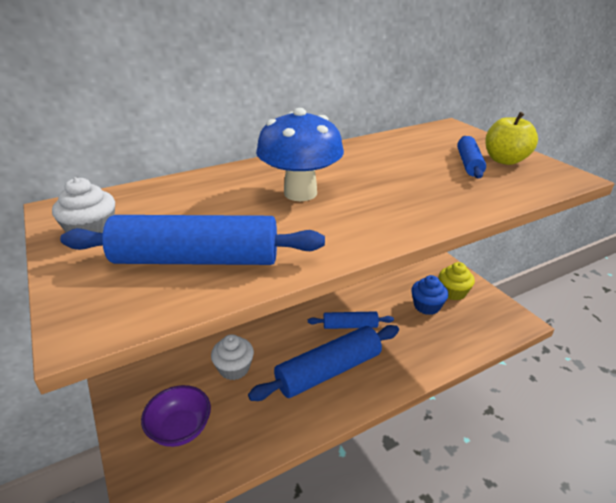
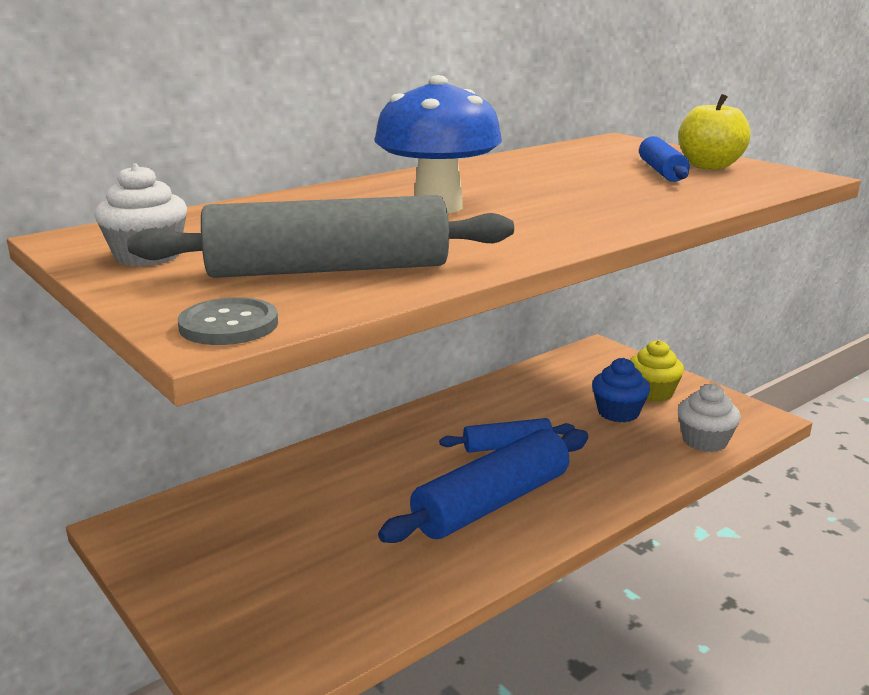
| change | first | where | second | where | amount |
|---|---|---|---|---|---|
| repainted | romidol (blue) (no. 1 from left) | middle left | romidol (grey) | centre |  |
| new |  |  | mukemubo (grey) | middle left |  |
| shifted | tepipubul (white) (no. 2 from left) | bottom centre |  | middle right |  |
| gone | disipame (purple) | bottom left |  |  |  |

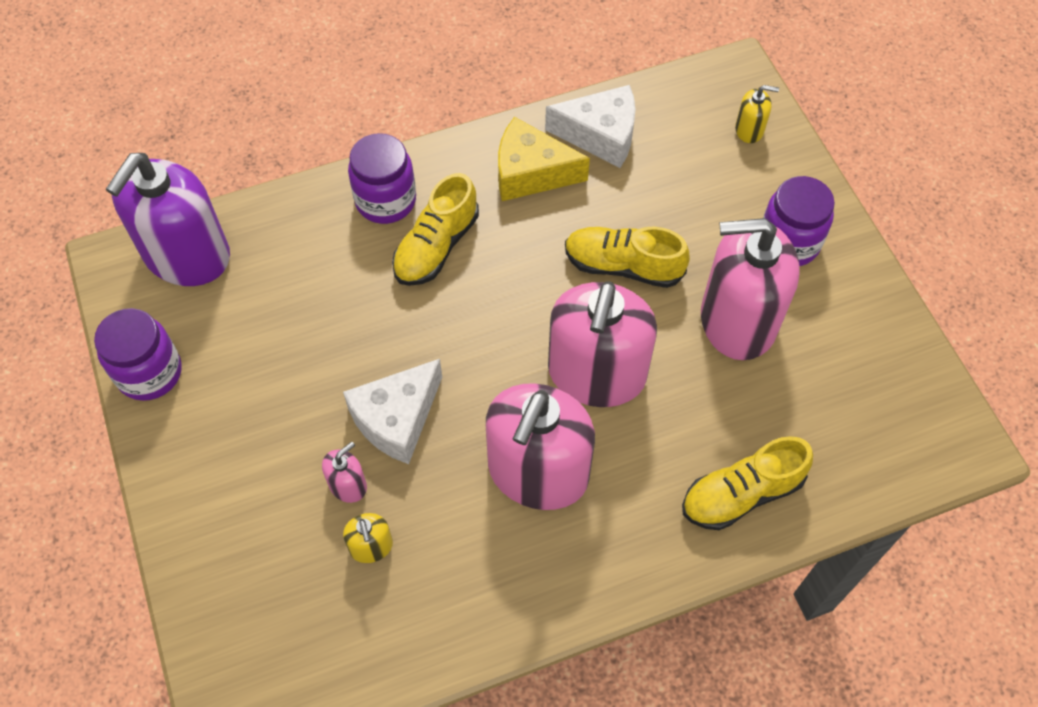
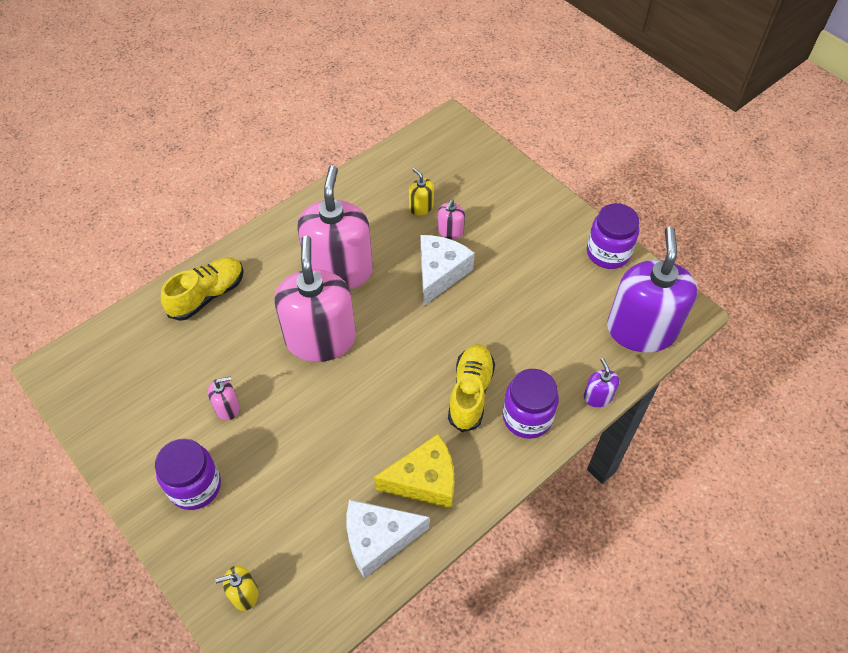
| change | first | where | second | where | amount |
|---|---|---|---|---|---|
| scaled | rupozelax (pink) (no. 4 from left in the first image) | middle right | rupozelax (pink) (no. 1 from left) | middle left | x0.41 |
| new |  |  | rupozelax (purple) (no. 1 from left) | middle right |  |
| gone | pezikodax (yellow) (no. 2 from left) | centre |  |  |  |

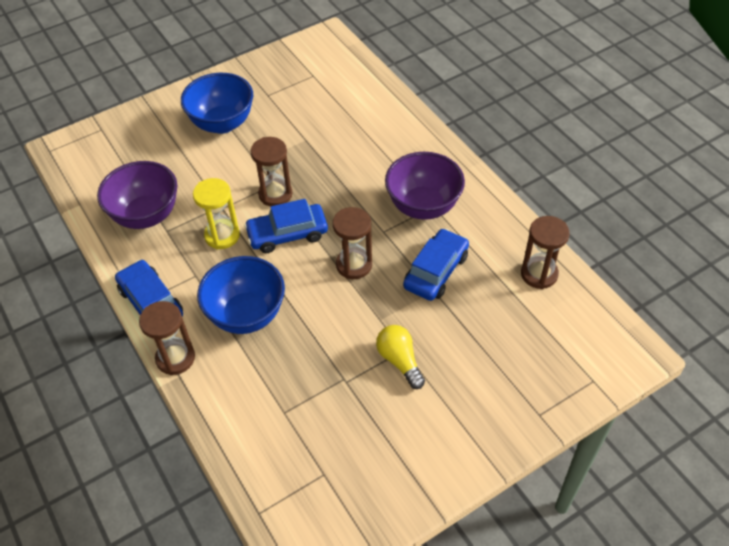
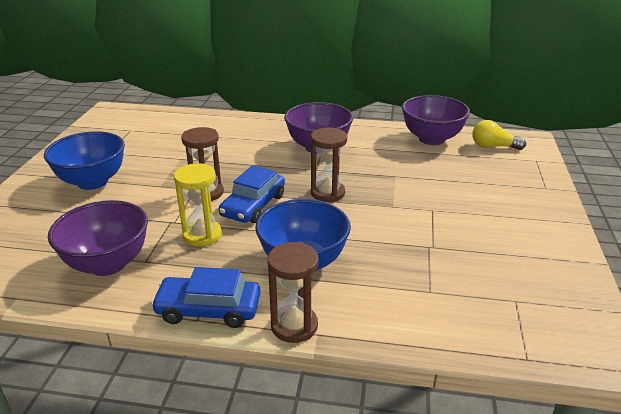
| change | first | where | second | where | amount |
|---|---|---|---|---|---|
| swapped | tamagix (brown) (no. 4 from left) | middle right | disipame (purple) (no. 3 from left) | top right |  |
| shifted | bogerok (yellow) | centre |  | top right |  |
| gone | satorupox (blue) (no. 3 from left) | centre |  |  |  |

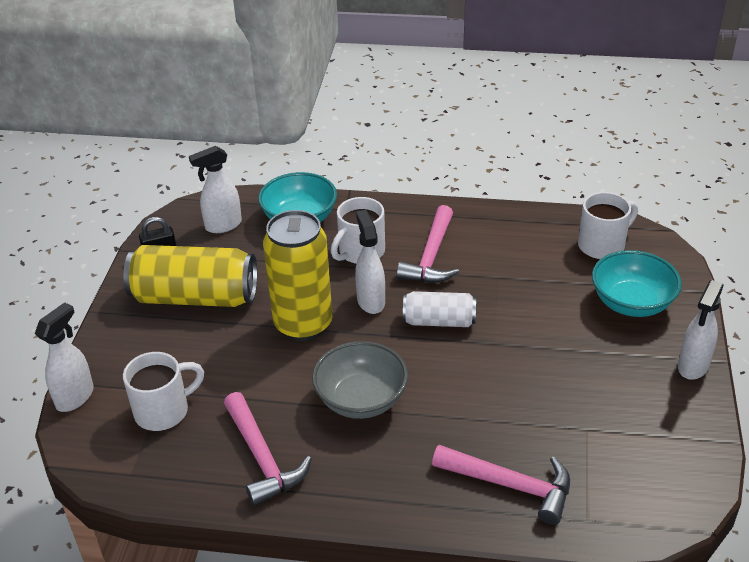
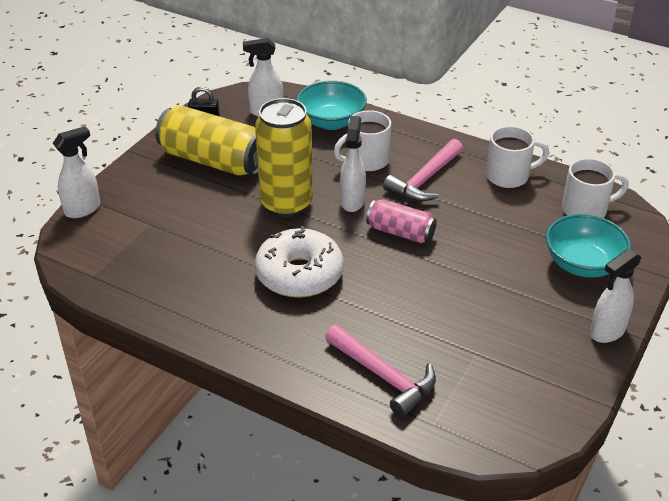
| change | first | where | second | where | amount |
|---|---|---|---|---|---|
| swapped | disipame (grey) | bottom centre | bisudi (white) | centre |  |
| repainted | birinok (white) | centre | birinok (pink) | centre |  |
| shifted | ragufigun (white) (no. 1 from left in the first image) | bottom left | ragufigun (white) (no. 2 from left) | top right |  |
| gone | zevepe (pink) (no. 1 from left) | bottom centre |  |  |  |

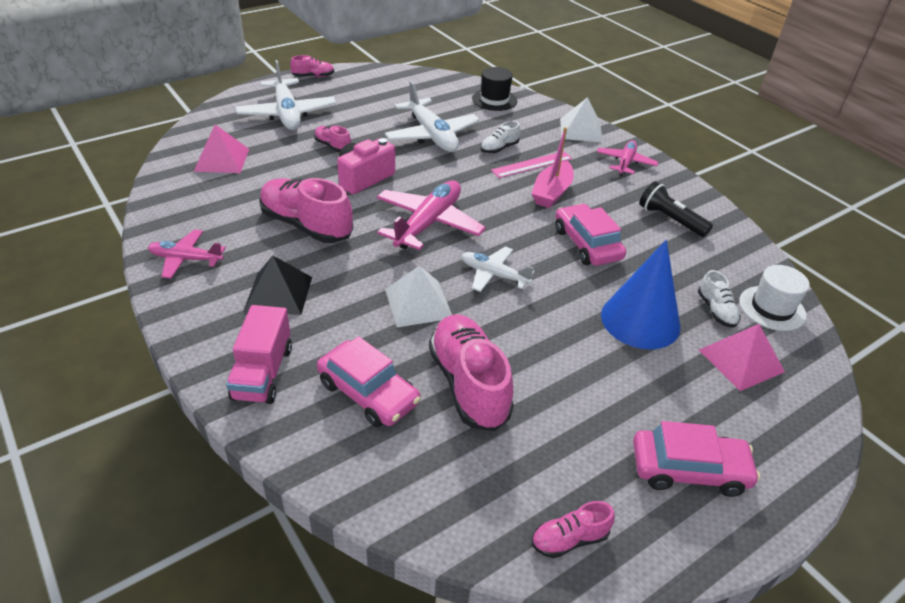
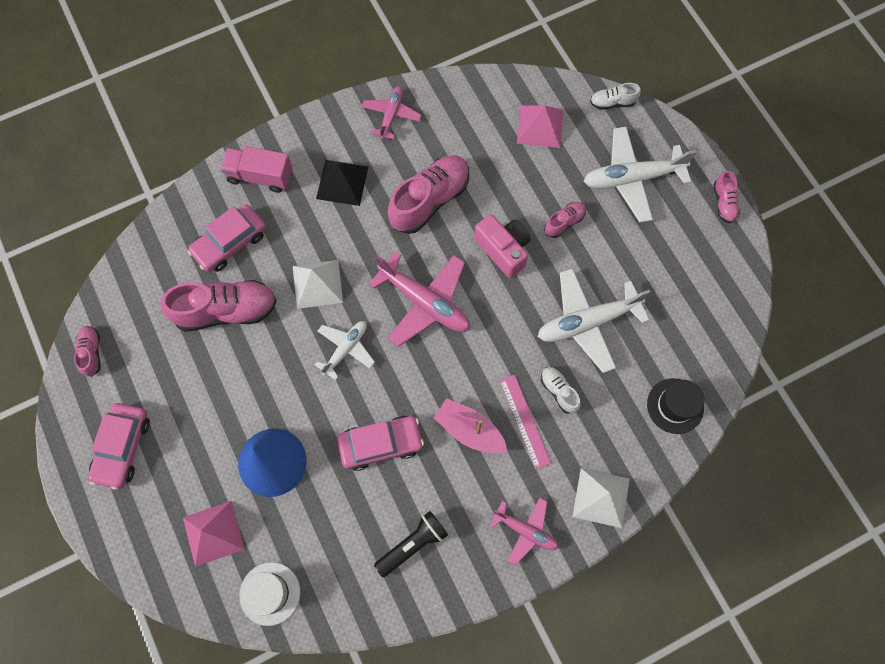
| change | first | where | second | where | amount |
|---|---|---|---|---|---|
| shifted | pezikodax (white) (no. 2 from left) | middle right |  | top right |  |

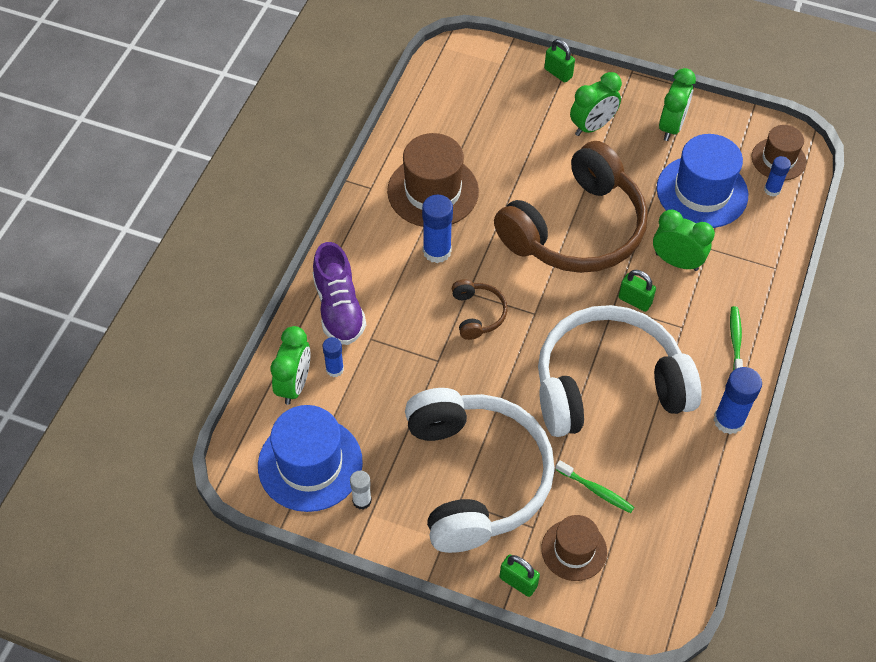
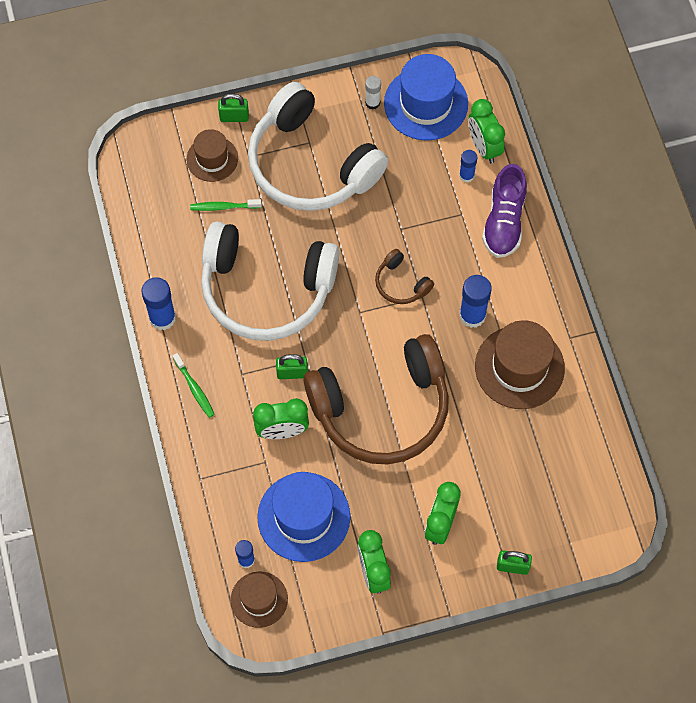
| change | first | where | second | where | amount |
|---|---|---|---|---|---|
| rotated | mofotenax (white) (no. 2 from left in the first image) | middle right | mofotenax (white) (no. 1 from left) | centre | 60 degrees clockwise |
| rotated | mofotenax (brown) (no. 2 from left in the first image) | top centre | mofotenax (brown) (no. 1 from left) | centre | 120 degrees counterclockwise |
| rotated | pezikodax (purple) | centre |  | top right | 120 degrees counterclockwise |

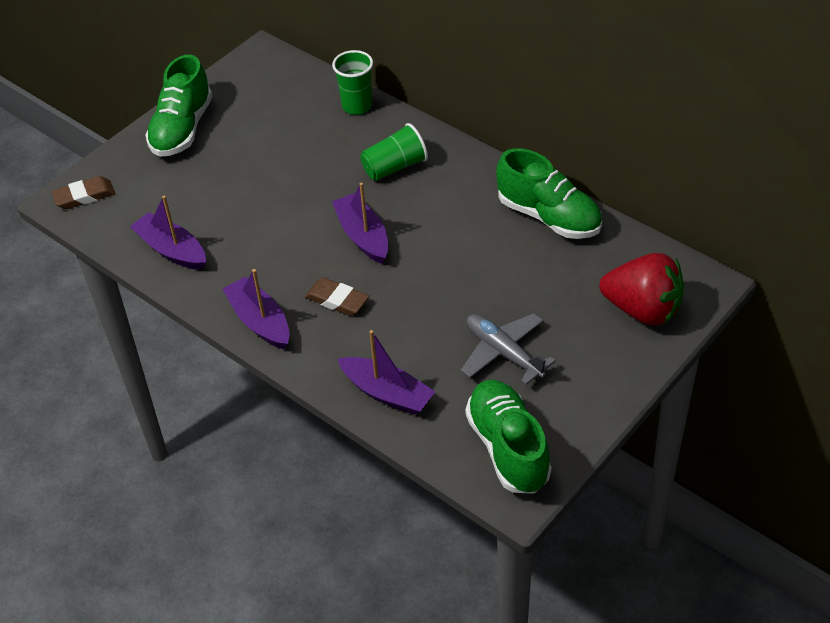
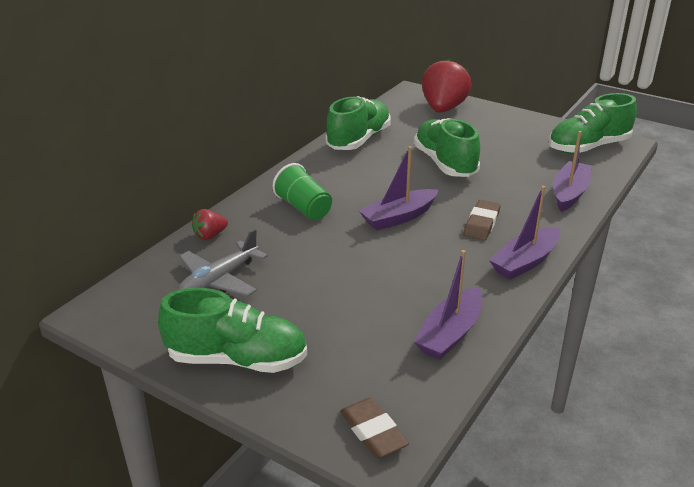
| change | first | where | second | where | amount |
|---|---|---|---|---|---|
| shifted | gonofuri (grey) | centre |  | middle left |  |
| swapped | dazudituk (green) (no. 1 from left) | top centre | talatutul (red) (no. 1 from left) | middle left |  |
| new |  |  | pezikodax (green) (no. 3 from left) | top centre |  |

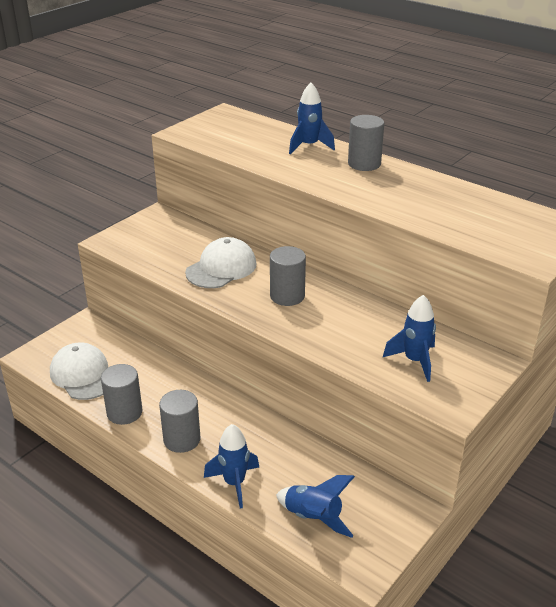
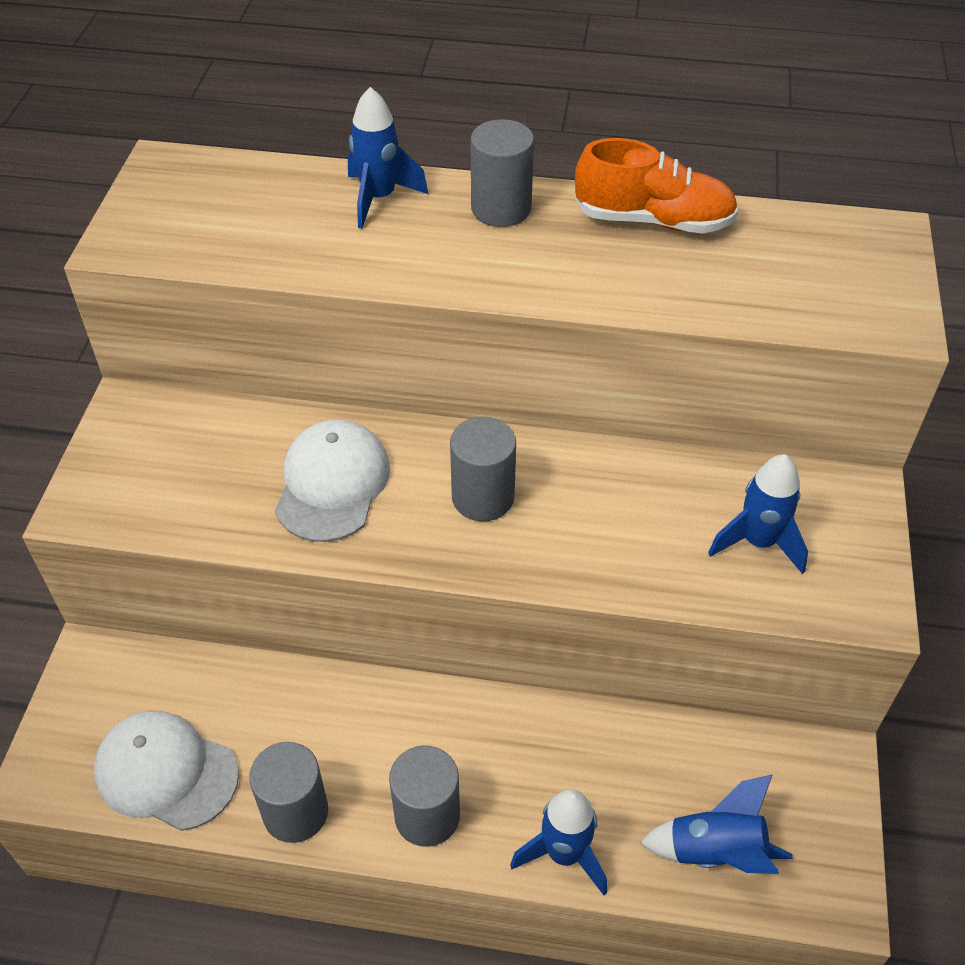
| change | first | where | second | where | amount |
|---|---|---|---|---|---|
| new |  |  | pezikodax (orange) | top right |  |

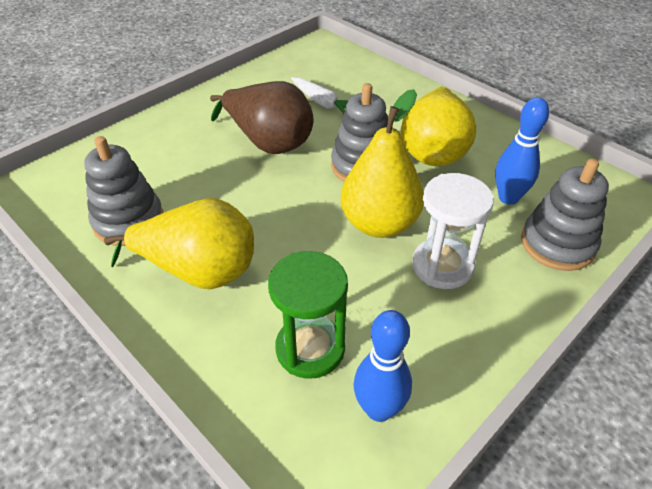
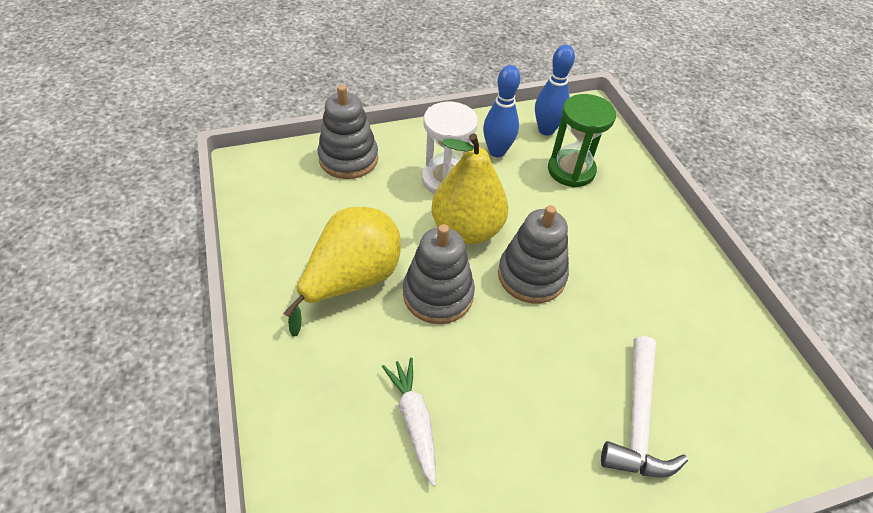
| change | first | where | second | where | amount |
|---|---|---|---|---|---|
| shifted | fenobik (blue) (no. 2 from left in the first image) | top right | fenobik (blue) (no. 1 from left) | top centre |  |
| shifted | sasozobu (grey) (no. 1 from left in the first image) | middle left | sasozobu (grey) (no. 3 from left) | centre |  |
| new |  |  | zevepe (white) | bottom right |  |
| gone | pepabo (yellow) (no. 1 from left) | middle left |  |  |  |
| gone | pepabo (brown) | top centre |  |  |  |

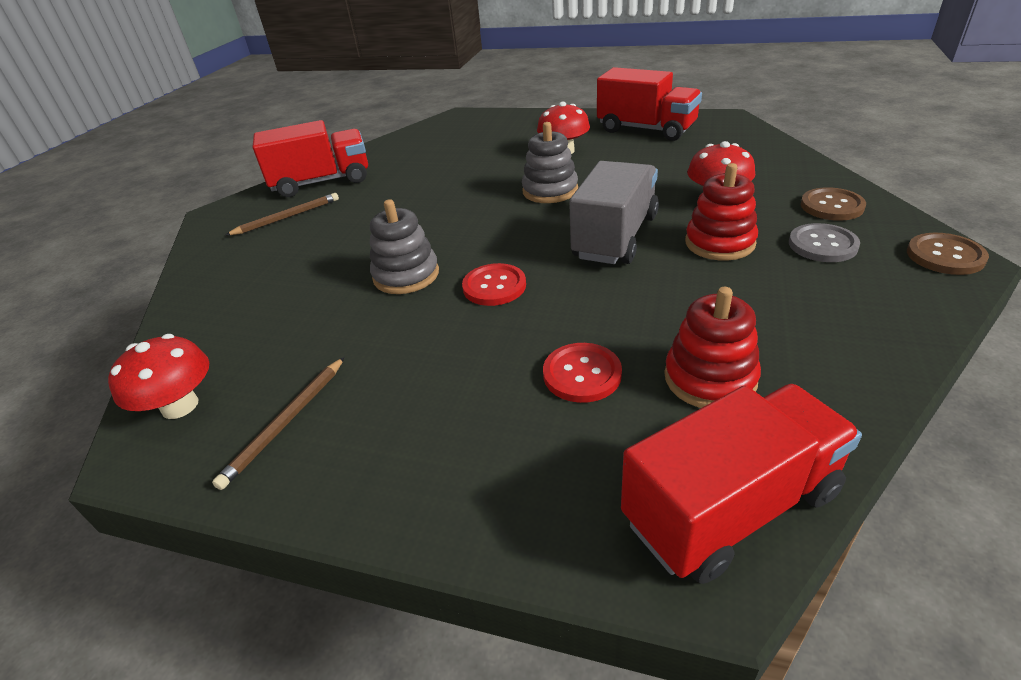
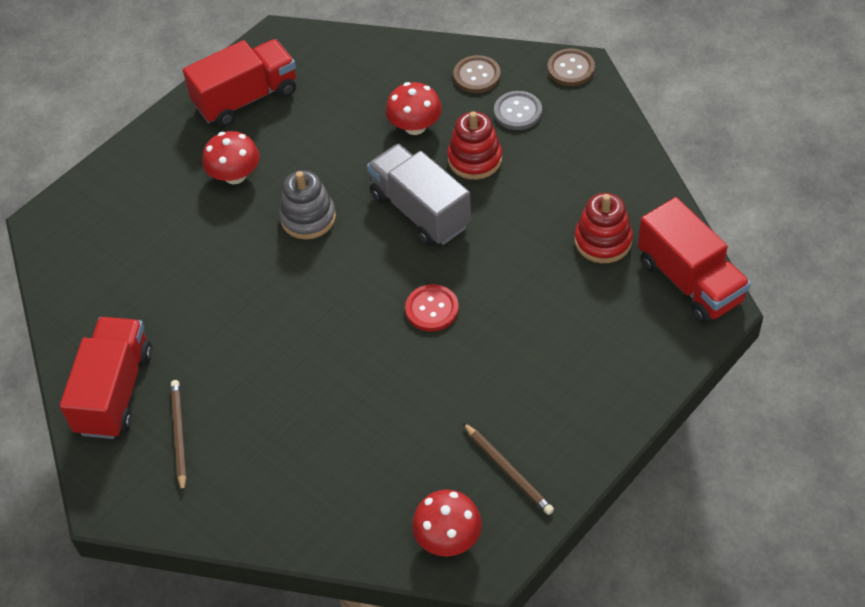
| change | first | where | second | where | amount |
|---|---|---|---|---|---|
| rotated | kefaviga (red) (no. 3 from left) | bottom right |  | middle right | 150 degrees clockwise |
| gone | sasozobu (grey) (no. 1 from left) | centre |  |  |  |
| gone | mukemubo (red) (no. 2 from left) | centre |  |  |  |

